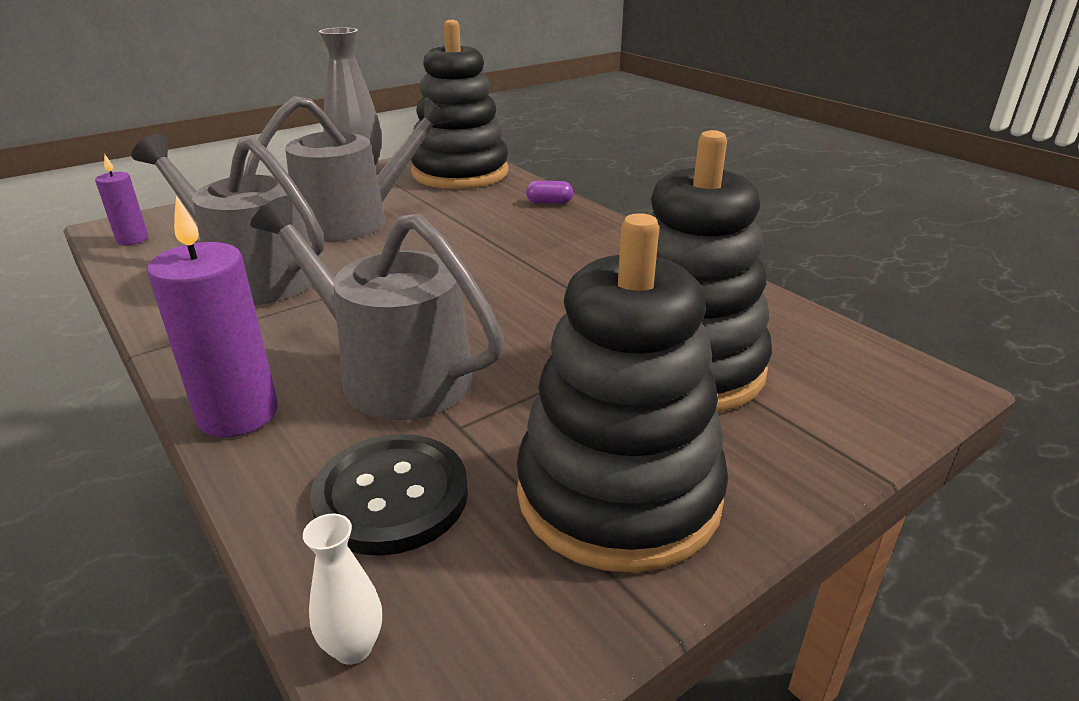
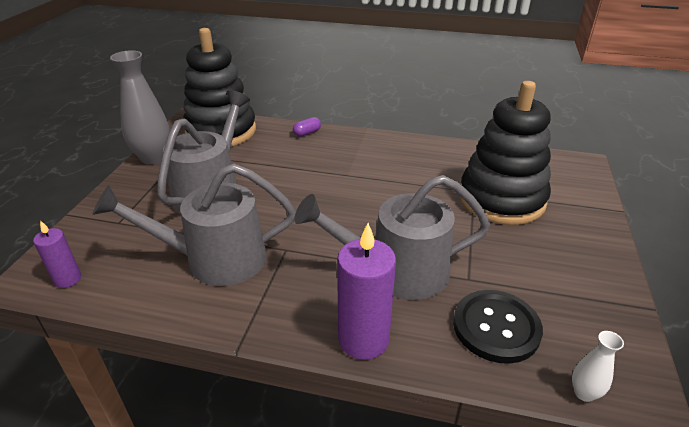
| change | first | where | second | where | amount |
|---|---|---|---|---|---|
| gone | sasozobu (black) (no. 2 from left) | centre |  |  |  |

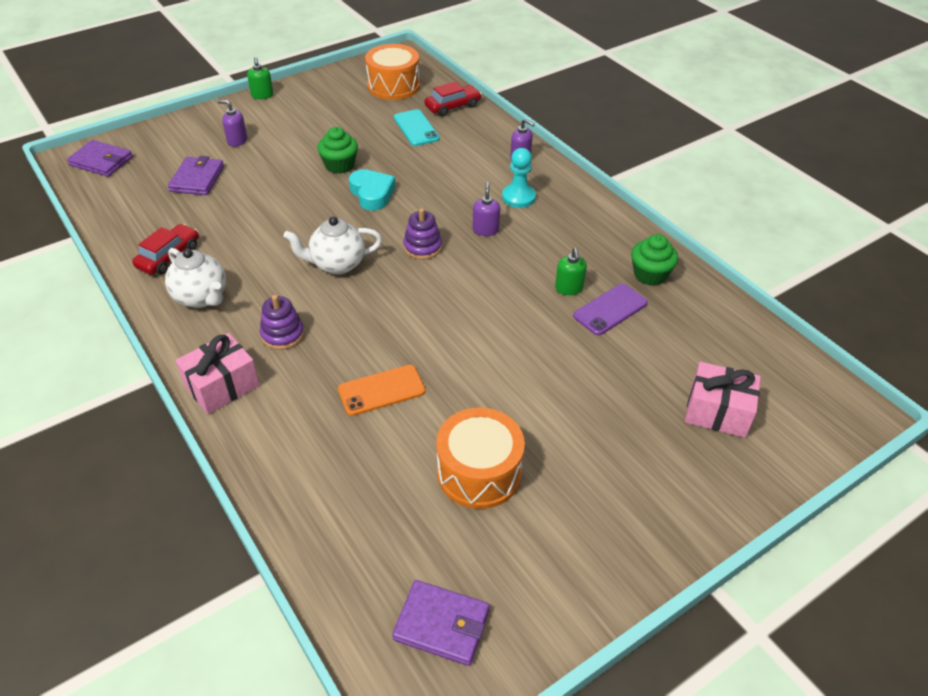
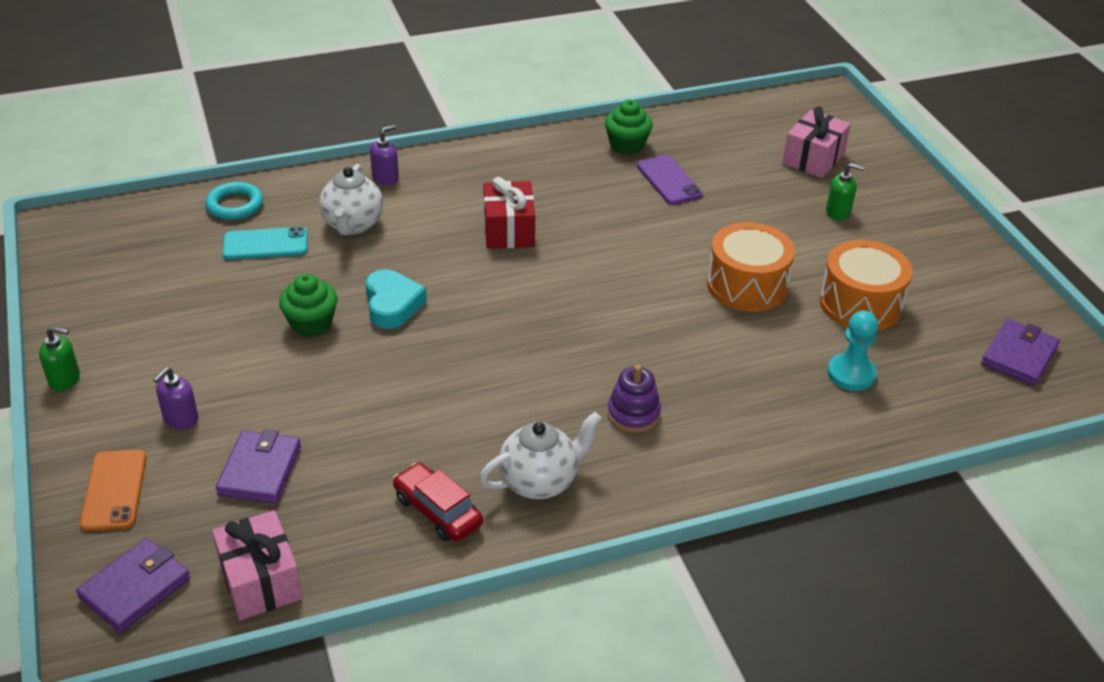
| change | first | where | second | where | amount |
|---|---|---|---|---|---|
| shifted | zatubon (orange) | centre |  | bottom left |  |
| swapped | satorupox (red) (no. 2 from left) | top centre | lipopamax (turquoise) | top left |  |
| shifted | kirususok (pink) (no. 1 from left) | middle left |  | bottom left |  |
| rotated | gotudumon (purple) (no. 2 from left) | top left |  | bottom left | 75 degrees clockwise |
| shifted | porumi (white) (no. 2 from left in the first image) | centre | porumi (white) (no. 1 from left) | top left |  |
| rotated | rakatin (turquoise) | top centre |  | centre | 90 degrees clockwise |
| swapped | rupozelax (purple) (no. 2 from left) | top centre | kirususok (red) | top centre |  |
| shifted | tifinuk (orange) (no. 1 from left) | top centre |  | middle right |  |
| shifted | rupozelax (green) (no. 2 from left) | centre |  | top right |  |
| shifted | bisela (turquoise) | top centre |  | middle right |  |
| gone | sasozobu (purple) (no. 2 from left) | centre |  |  |  |

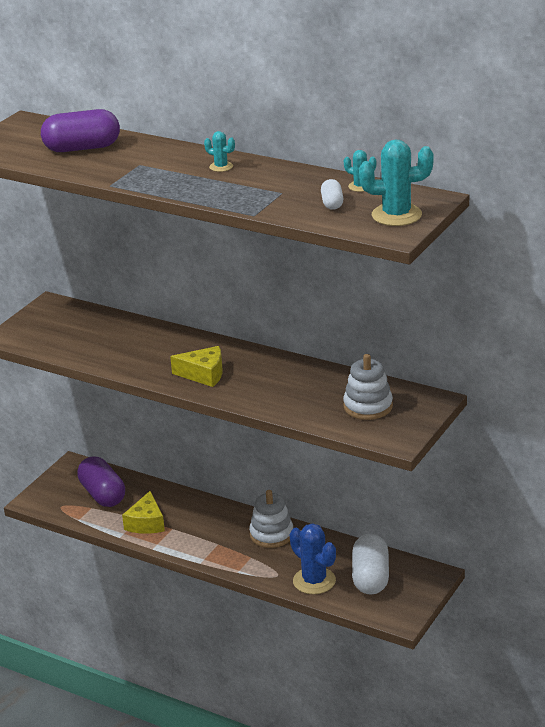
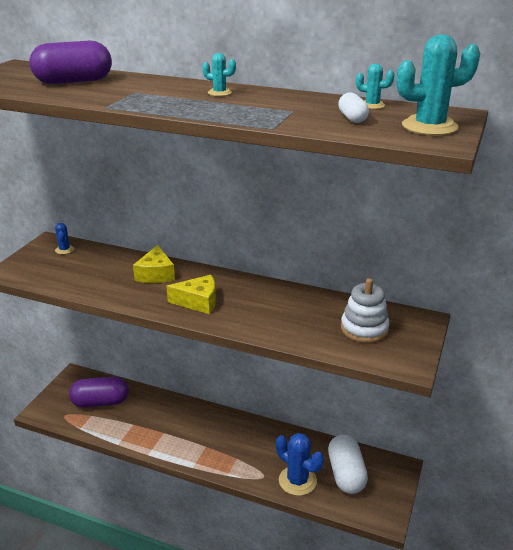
| change | first | where | second | where | amount |
|---|---|---|---|---|---|
| new |  |  | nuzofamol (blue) (no. 1 from left) | middle left |  |
| rotated | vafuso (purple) (no. 2 from left) | middle left |  | bottom left | 60 degrees counterclockwise |
| shifted | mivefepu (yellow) (no. 1 from left) | bottom left |  | middle left |  |
| gone | sasozobu (white) (no. 1 from left) | bottom centre |  |  |  |

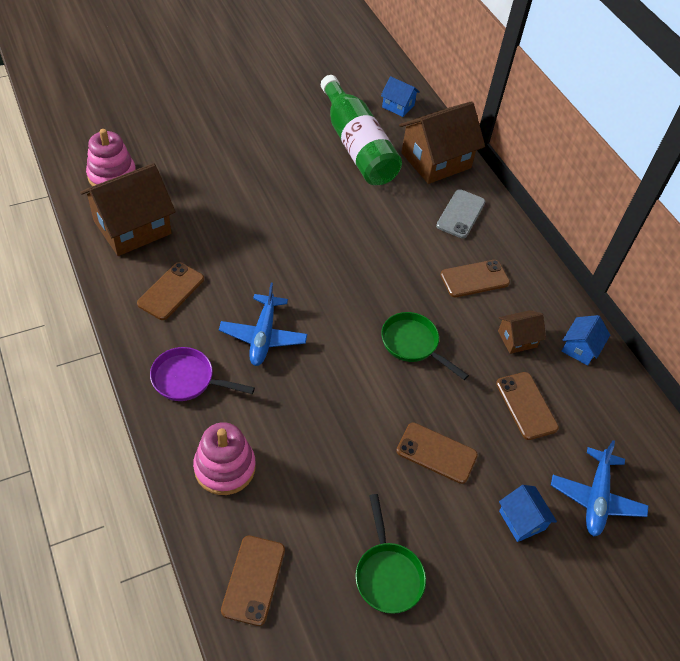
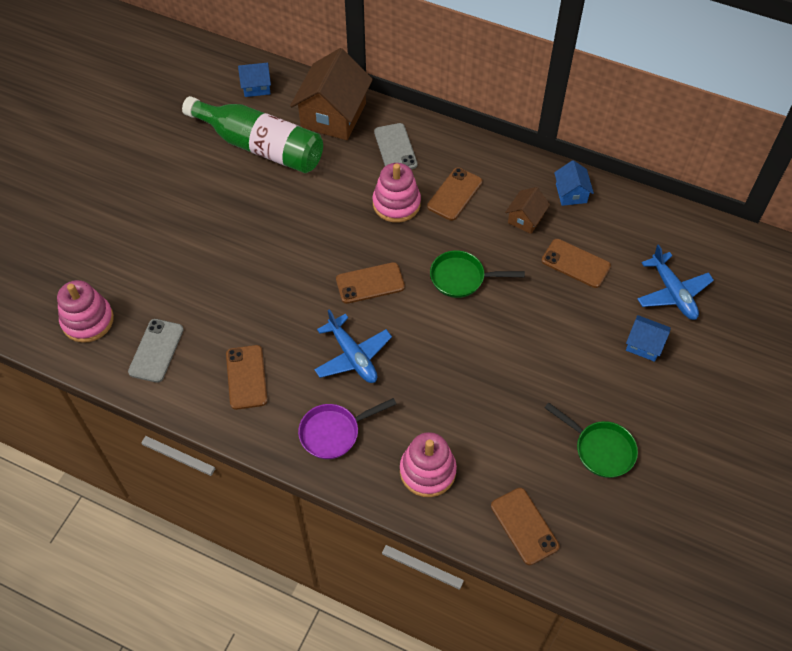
| change | first | where | second | where | amount |
|---|---|---|---|---|---|
| swapped | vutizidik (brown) (no. 1 from left) | top left | zatubon (grey) (no. 1 from left) | middle left |  |
| shifted | zatubon (brown) (no. 3 from left in the first image) | bottom centre | zatubon (brown) (no. 2 from left) | centre |  |
| new |  |  | sasozobu (pink) (no. 2 from left) | top centre |  |

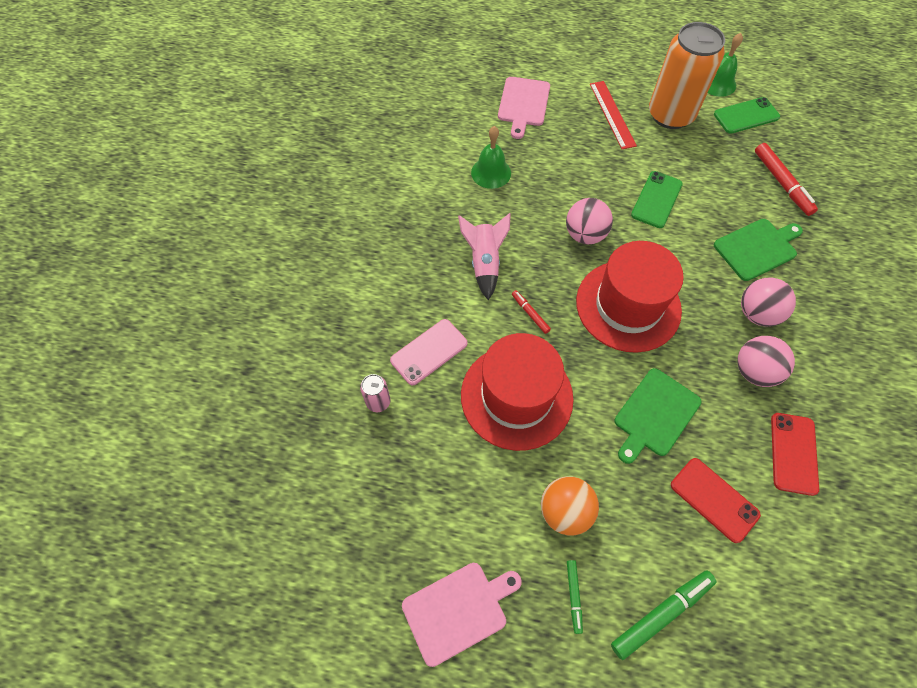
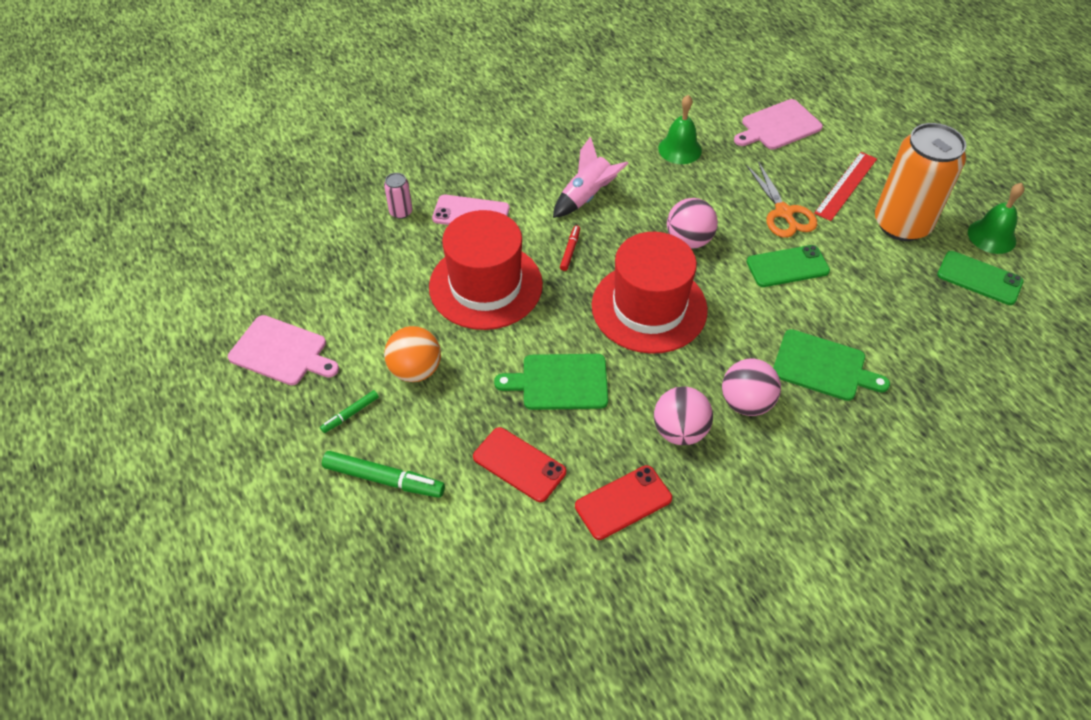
| change | first | where | second | where | amount |
|---|---|---|---|---|---|
| rotated | zatubon (red) (no. 1 from left) | bottom right |  | centre | 60 degrees counterclockwise |
| new |  |  | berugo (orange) | top right |  |
| gone | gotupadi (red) (no. 2 from left) | top right |  |  |  |

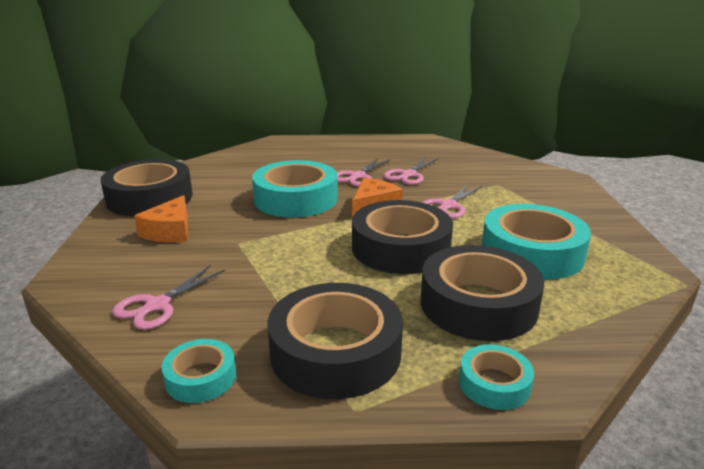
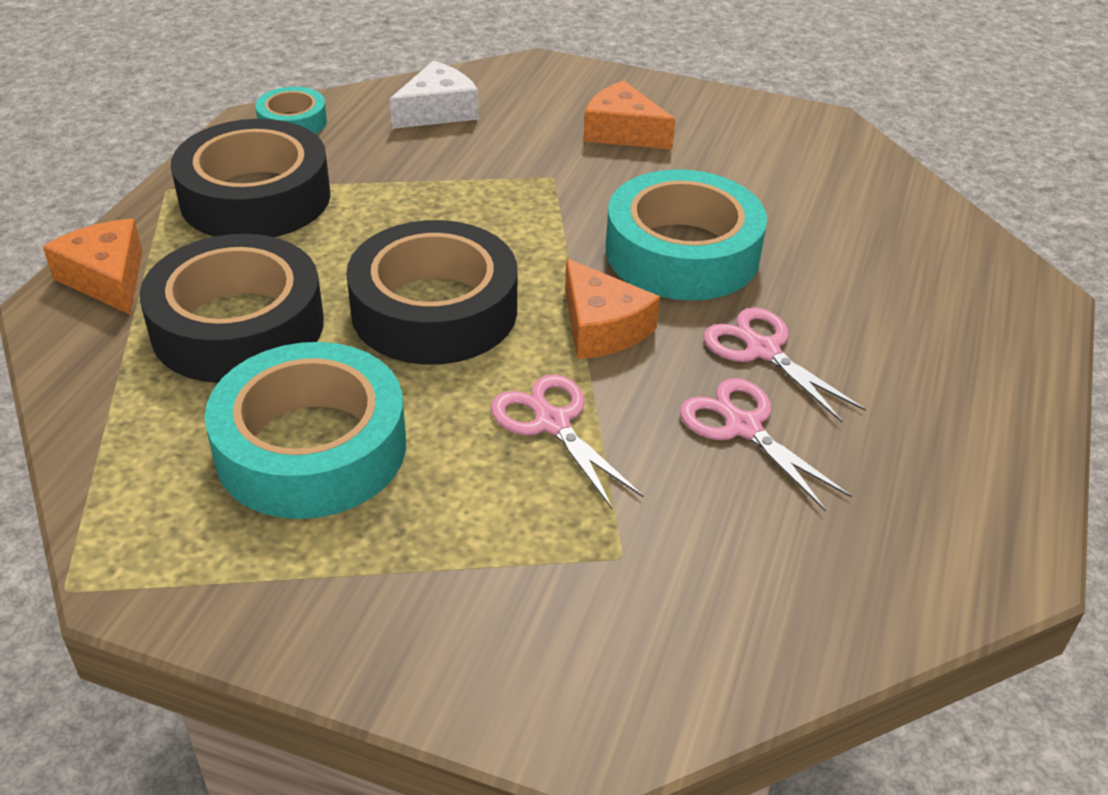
| change | first | where | second | where | amount |
|---|---|---|---|---|---|
| swapped | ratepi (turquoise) (no. 3 from left) | bottom right | mivefepu (orange) (no. 1 from left) | middle left |  |
| swapped | berugo (pink) (no. 1 from left) | middle left | mivefepu (white) | top centre |  |
| gone | ratepi (black) (no. 1 from left) | middle left |  |  |  |

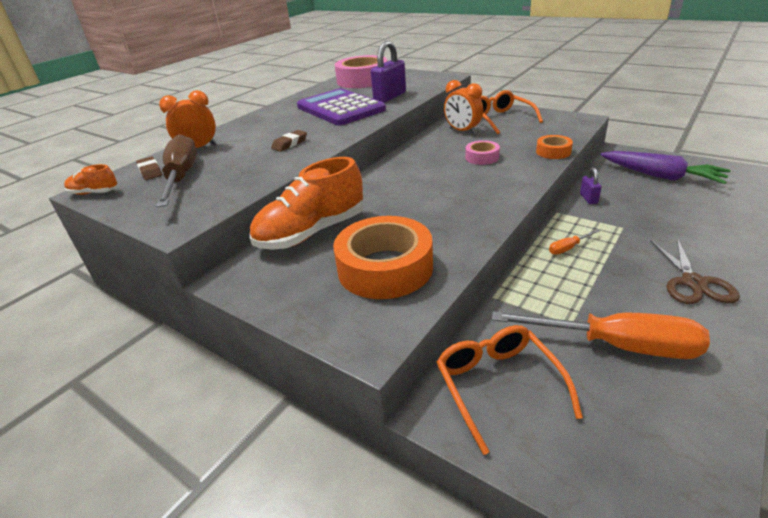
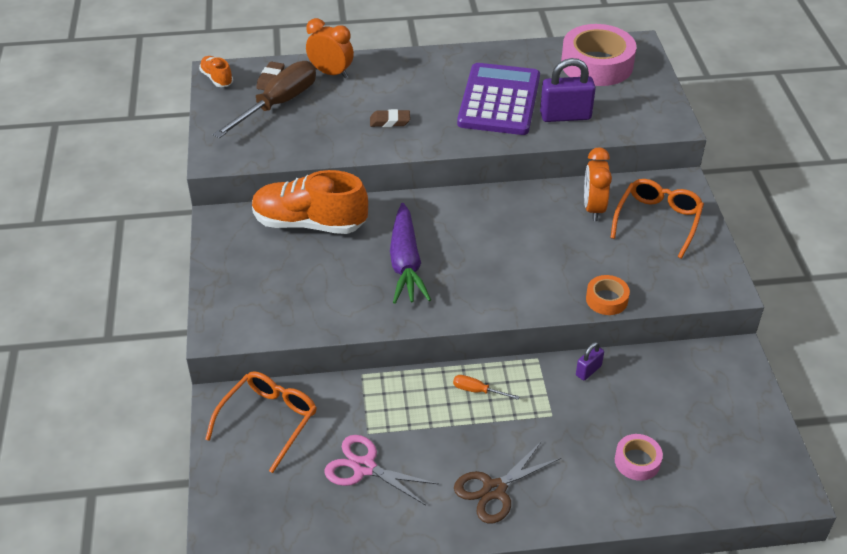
| change | first | where | second | where | amount |
|---|---|---|---|---|---|
| swapped | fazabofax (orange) (no. 2 from left) | middle right | berugo (pink) | bottom centre |  |
| shifted | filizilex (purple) | top right |  | centre |  |
| shifted | ratepi (pink) (no. 2 from left) | top centre |  | bottom right |  |
| gone | ratepi (orange) (no. 1 from left) | centre |  |  |  |

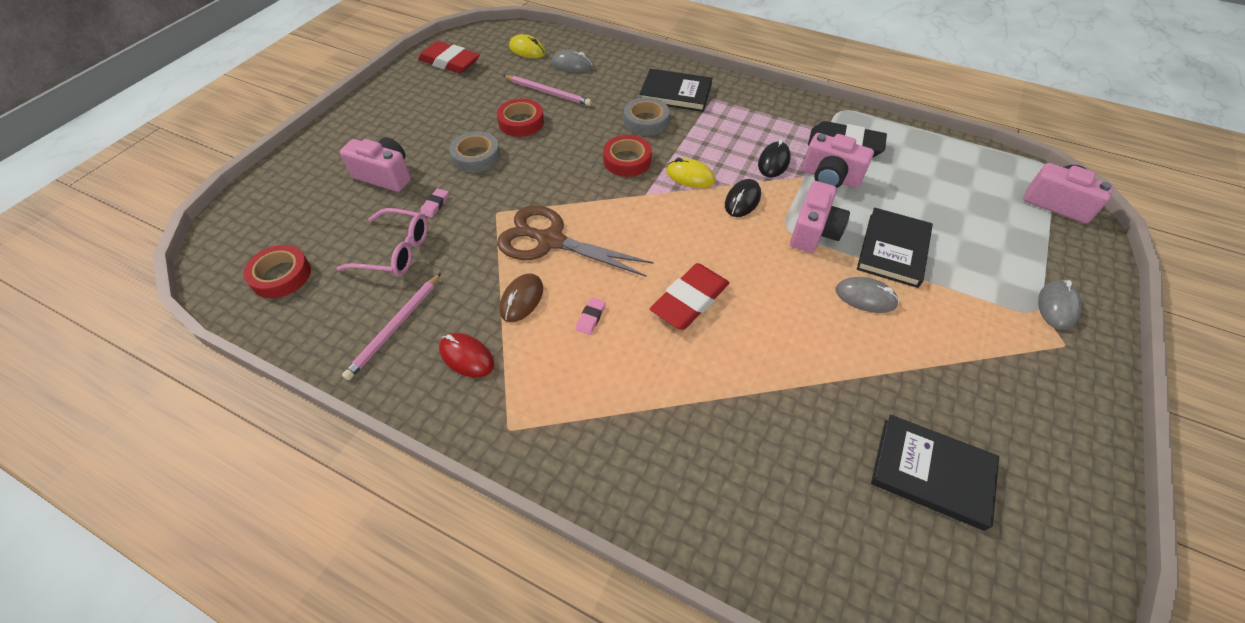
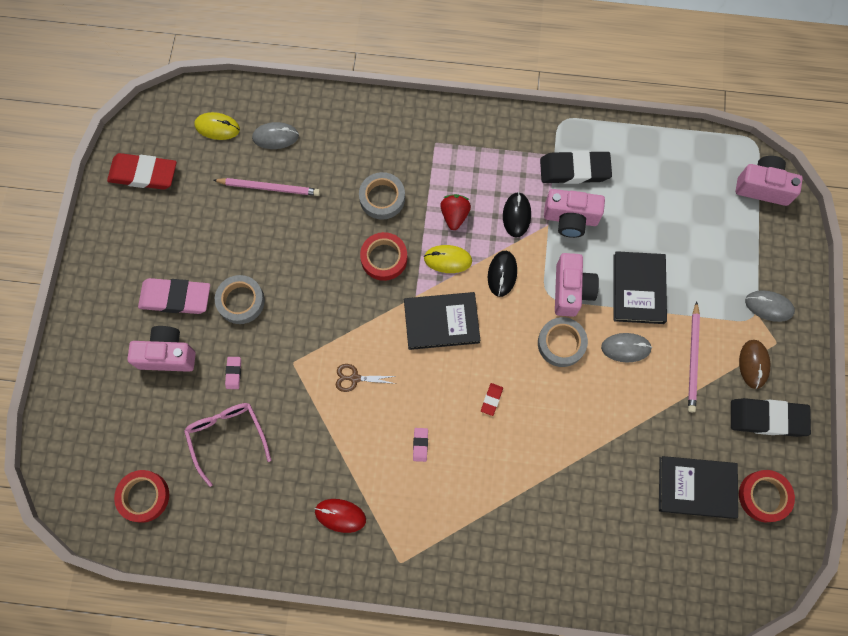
| change | first | where | second | where | amount |
|---|---|---|---|---|---|
| new |  |  | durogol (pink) (no. 1 from left) | middle left |  |
| rotated | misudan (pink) | middle left |  | bottom left | 105 degrees counterclockwise |
| scaled | berugo (brown) | centre |  | centre | x0.44 |
| shifted | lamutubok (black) (no. 1 from left) | top centre |  | centre |  |
| new |  |  | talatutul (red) | centre |  |
| scaled | durogol (red) (no. 2 from left) | centre |  | centre | x0.44 |
| new |  |  | ratepi (grey) (no. 3 from left) | centre |  |
| shifted | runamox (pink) (no. 1 from left in the first image) | middle left | runamox (pink) (no. 2 from left) | middle right |  |
| new |  |  | durogol (black) (no. 2 from left) | middle right |  |
| shifted | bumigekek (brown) | centre |  | middle right |  |
| shifted | ratepi (red) (no. 2 from left in the first image) | top centre | ratepi (red) (no. 3 from left) | bottom right |  |
| rotated | bumigekek (grey) (no. 3 from left) | middle right |  | middle right | 75 degrees counterclockwise |

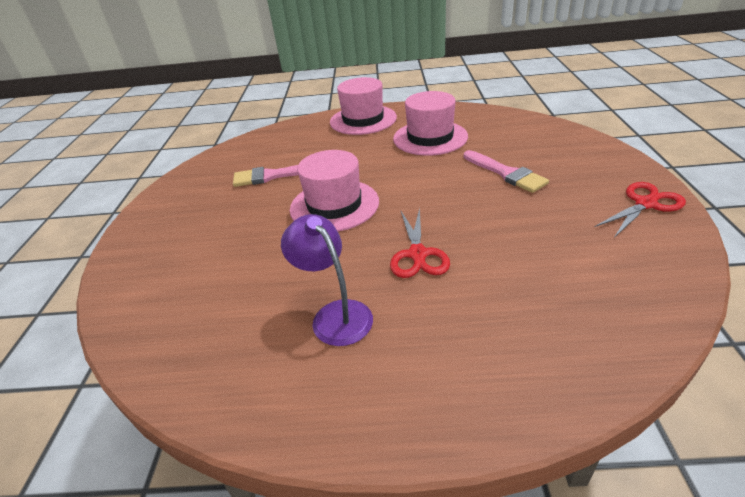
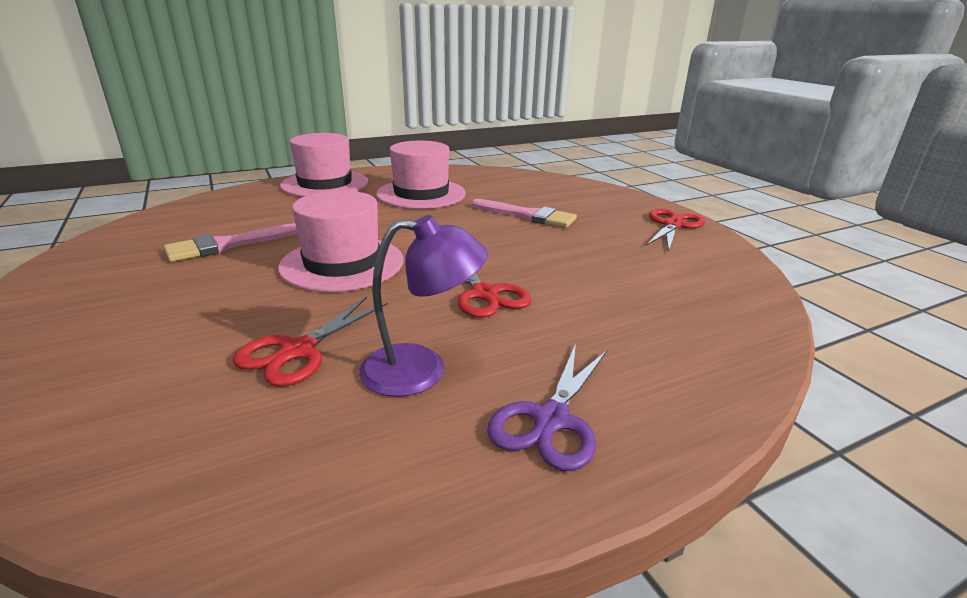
| change | first | where | second | where | amount |
|---|---|---|---|---|---|
| new |  |  | berugo (red) (no. 1 from left) | middle left |  |
| rotated | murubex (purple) | centre |  | centre | 150 degrees clockwise |
| new |  |  | berugo (purple) | bottom centre |  |

